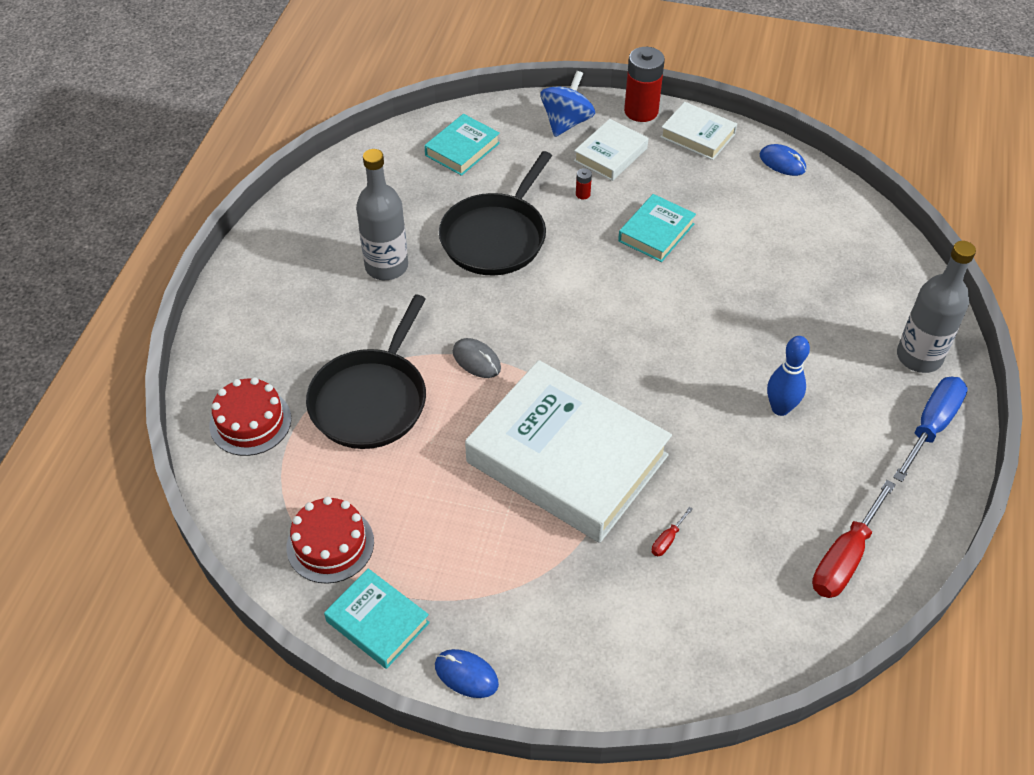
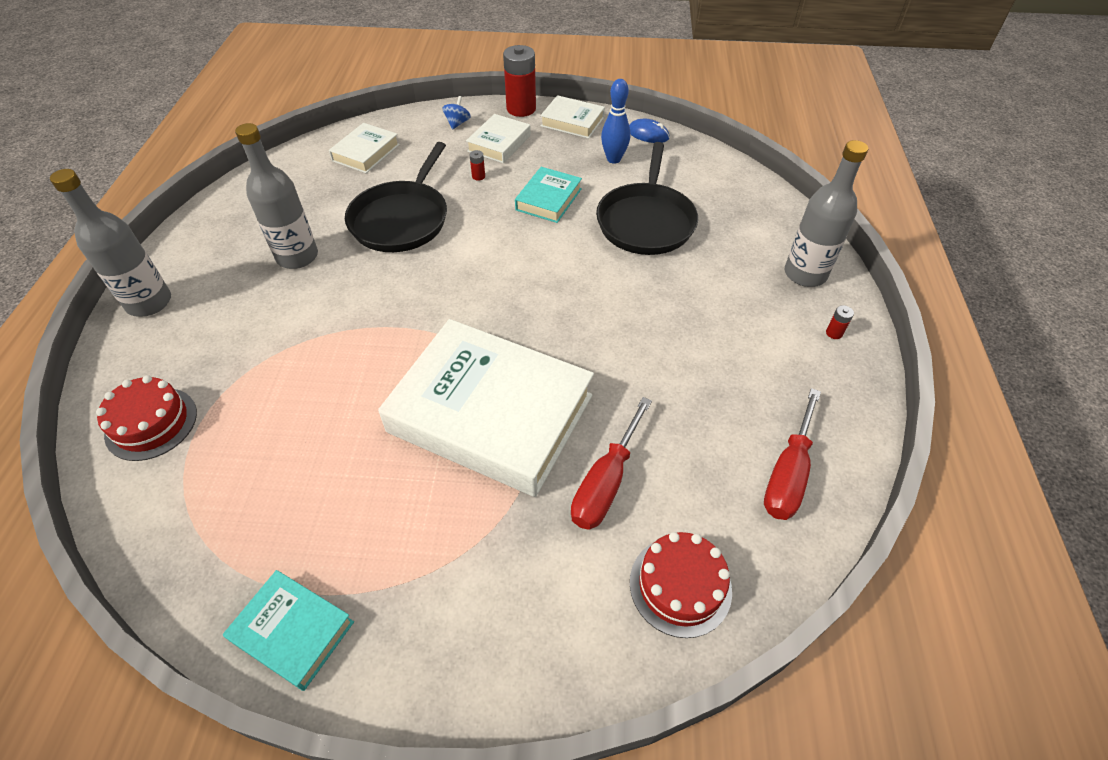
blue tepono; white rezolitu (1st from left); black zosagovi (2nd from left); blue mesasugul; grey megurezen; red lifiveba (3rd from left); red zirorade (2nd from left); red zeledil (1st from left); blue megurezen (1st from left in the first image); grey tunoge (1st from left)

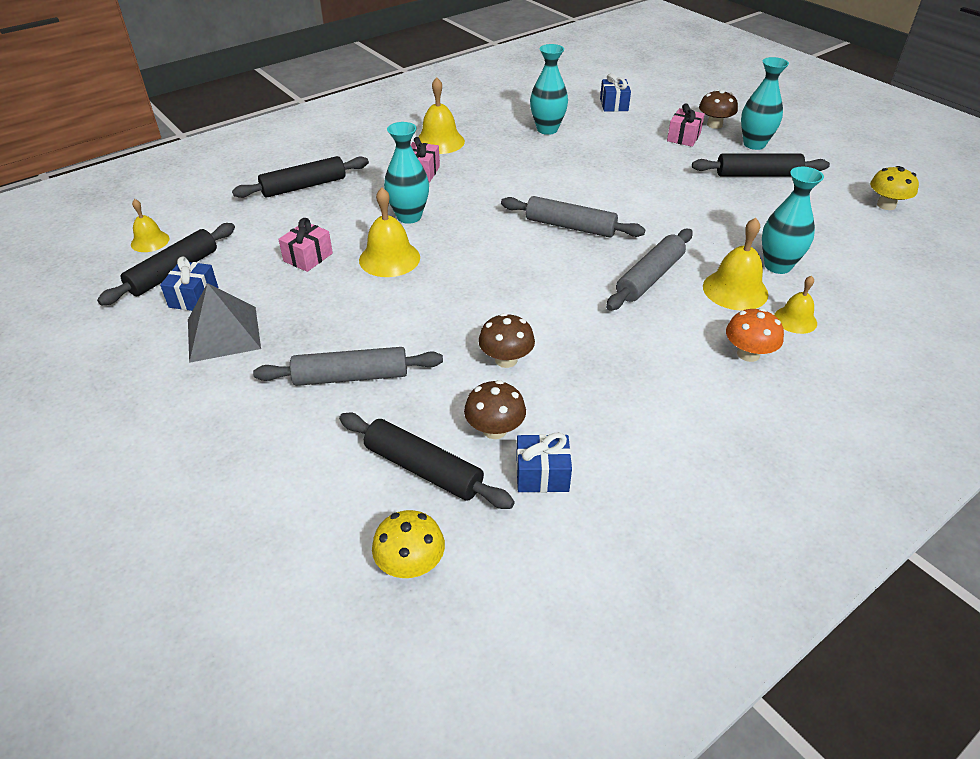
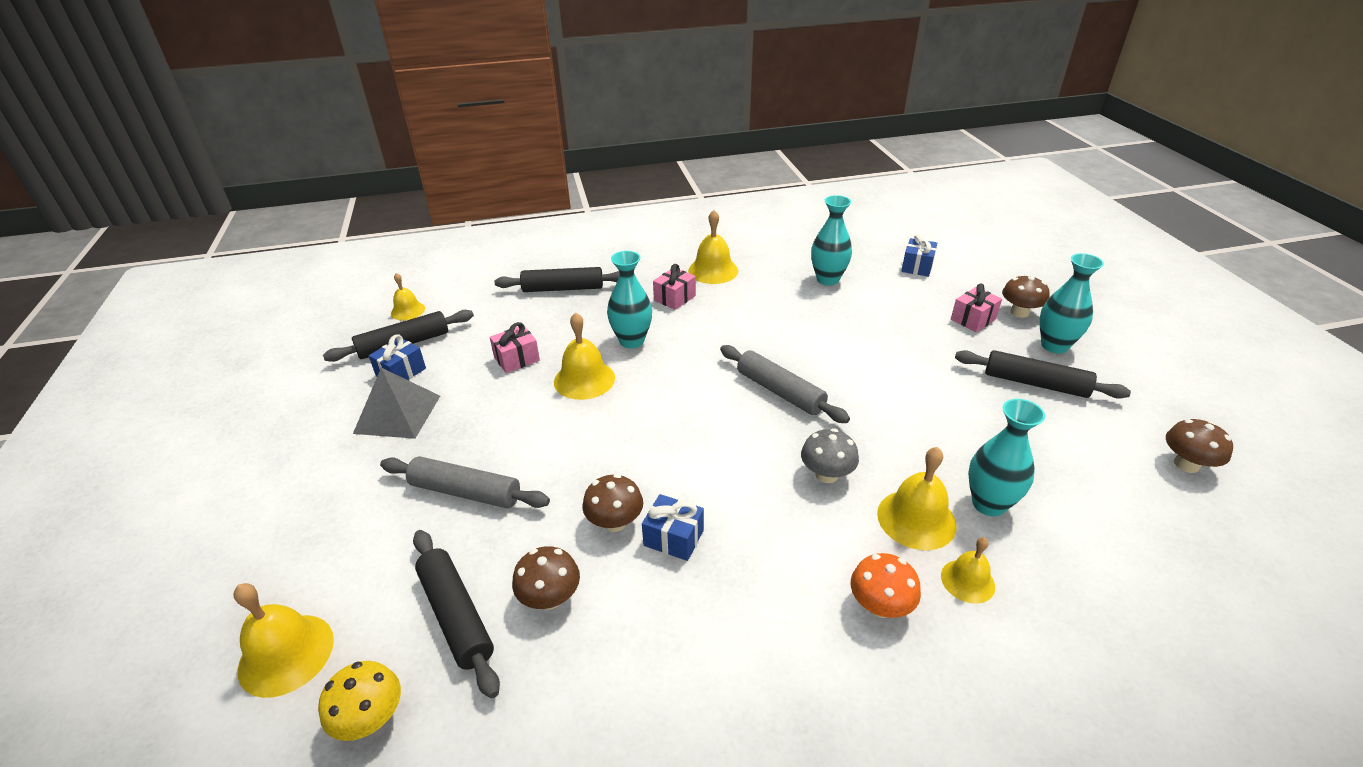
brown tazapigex (4th from left); grey tazapigex; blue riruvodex (2nd from left); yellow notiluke (1st from left)

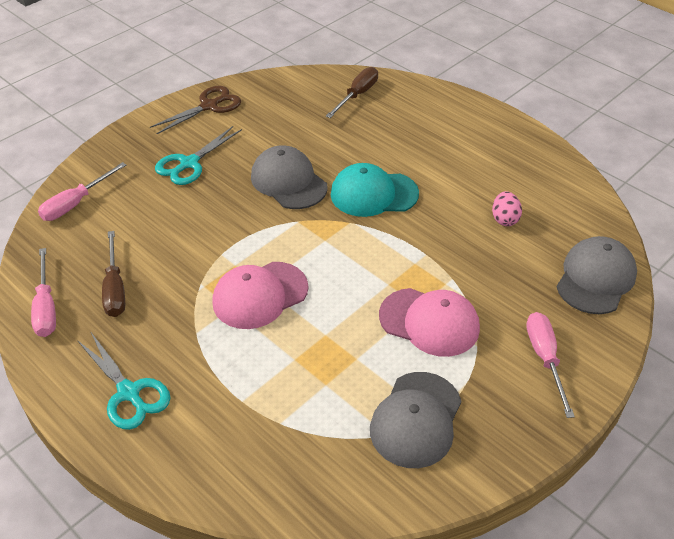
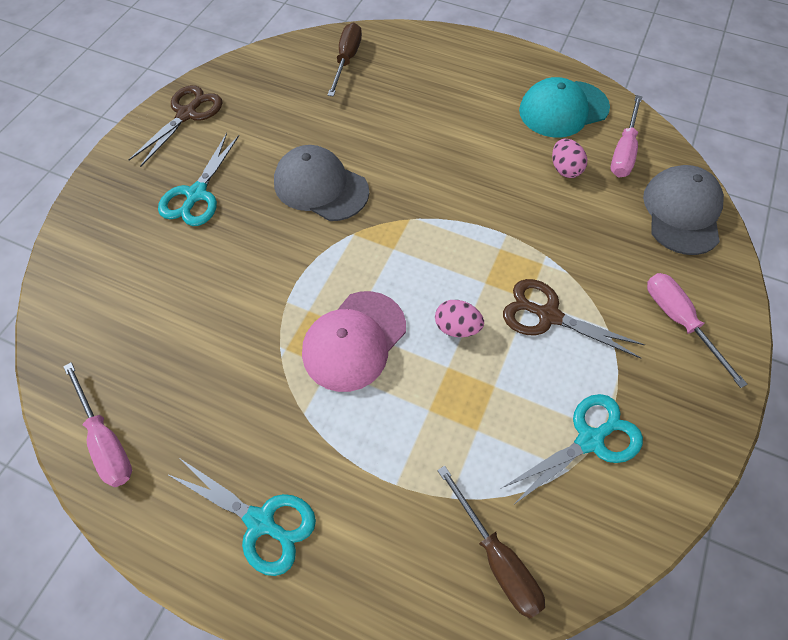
pink zeledil (2nd from left); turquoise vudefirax; brown zeledil (2nd from left); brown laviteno (2nd from left); turquoise laviteno (3rd from left); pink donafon (1st from left)

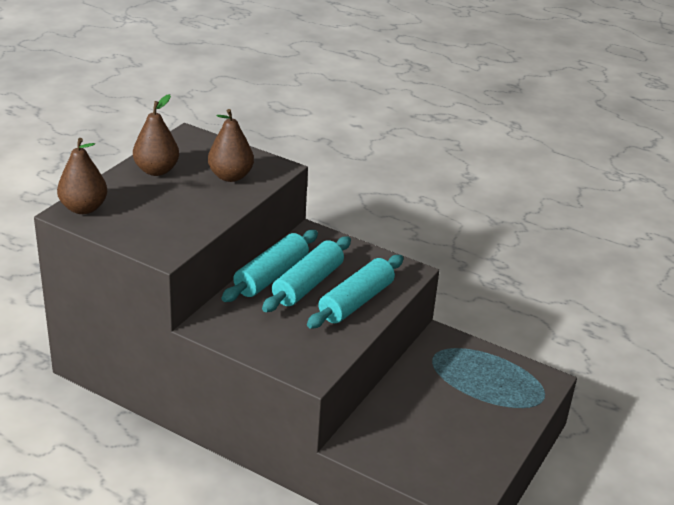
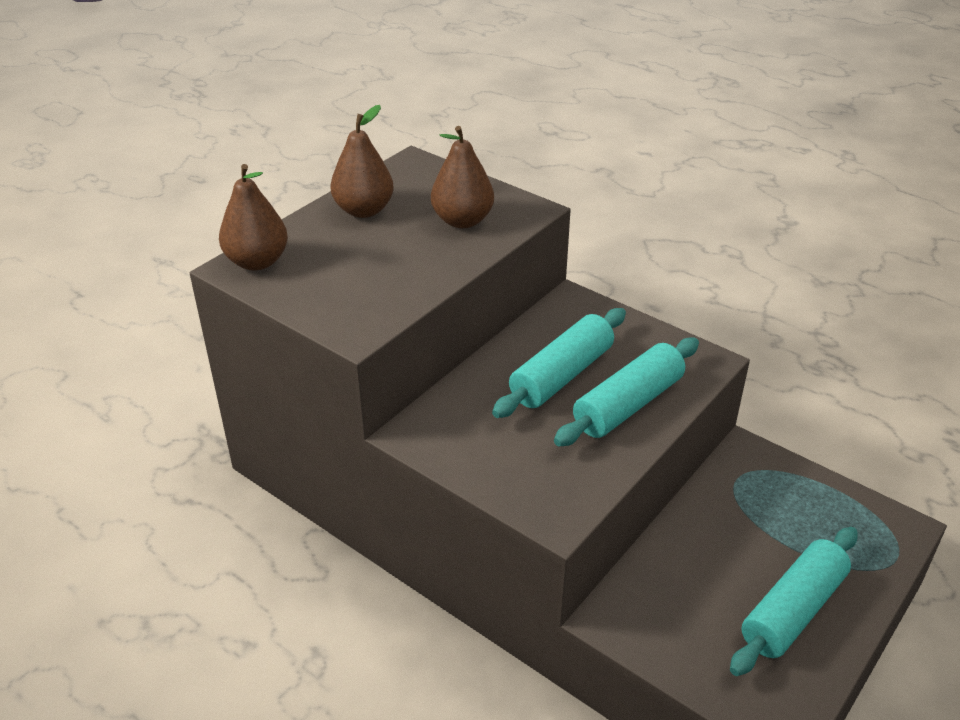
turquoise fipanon (3rd from left)

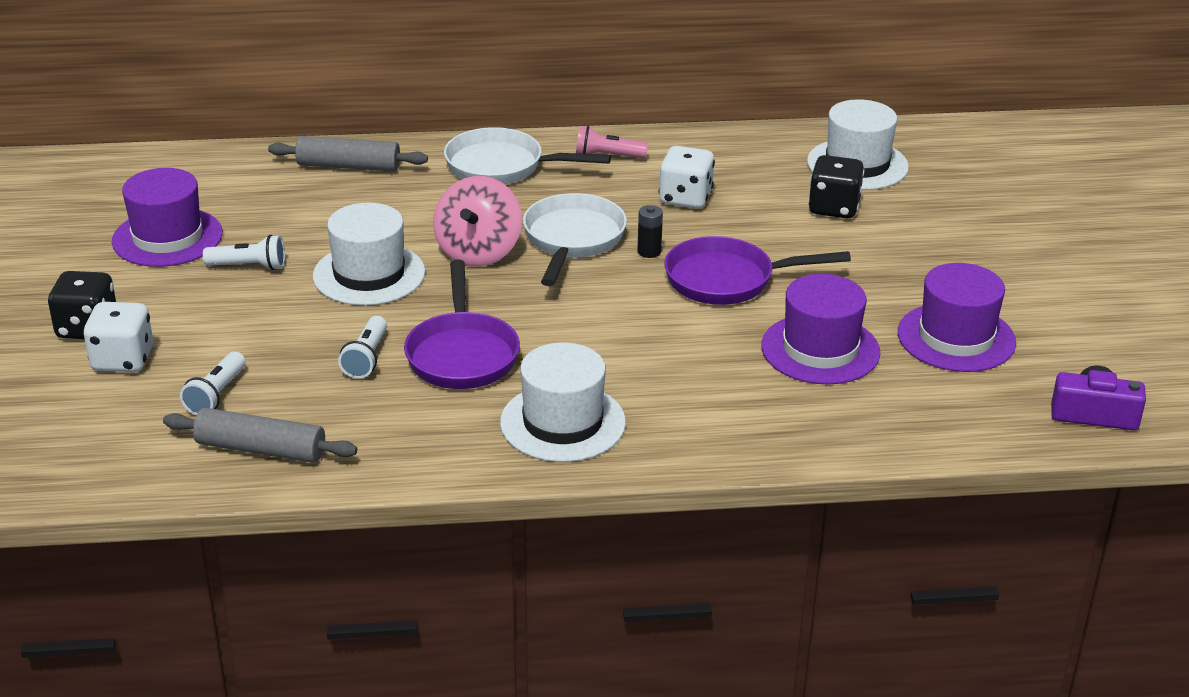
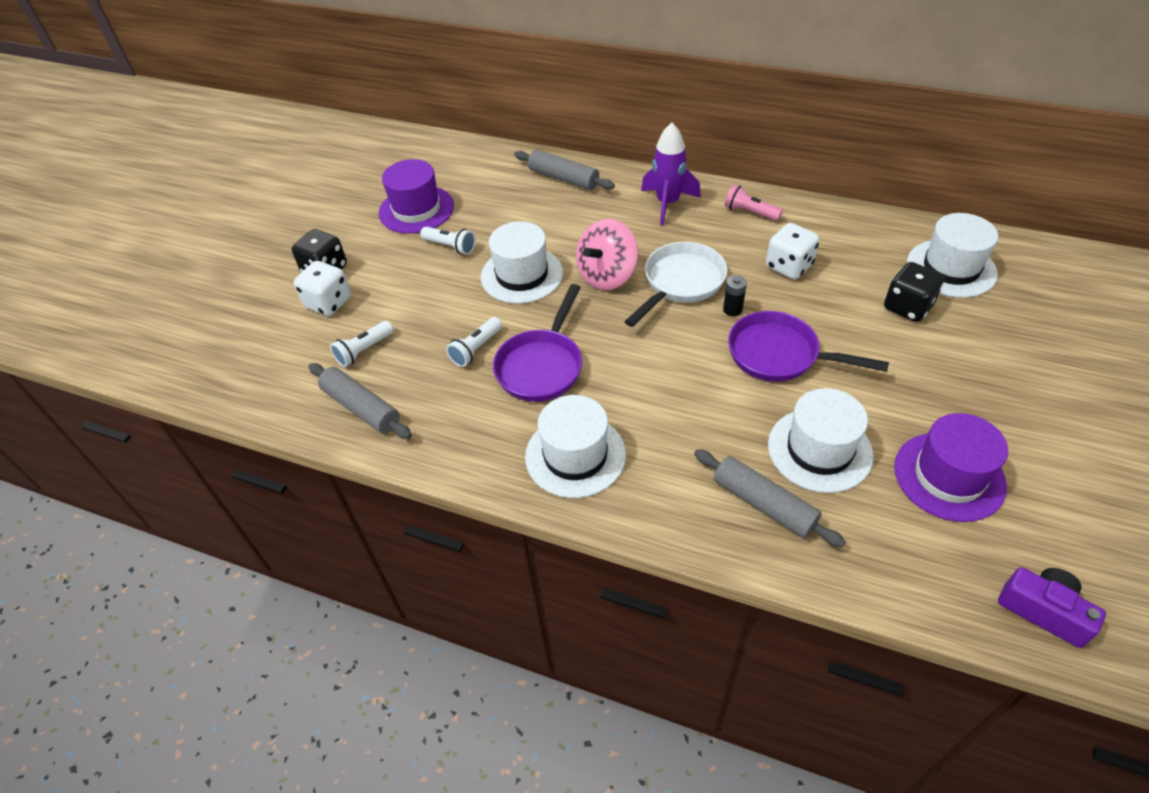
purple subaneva; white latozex (3rd from left); grey fipanon (3rd from left)

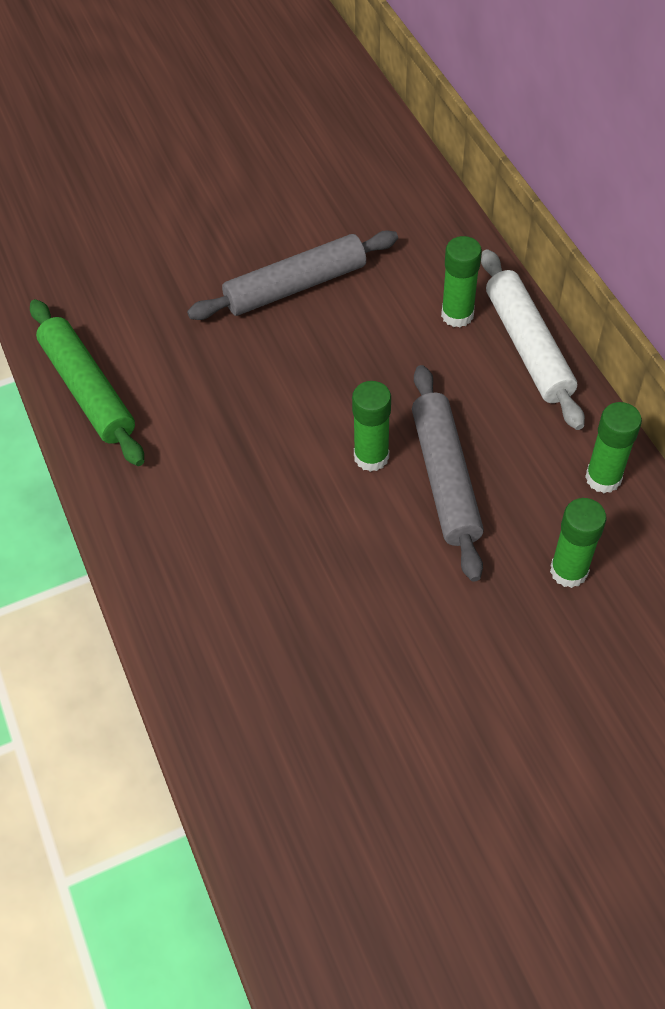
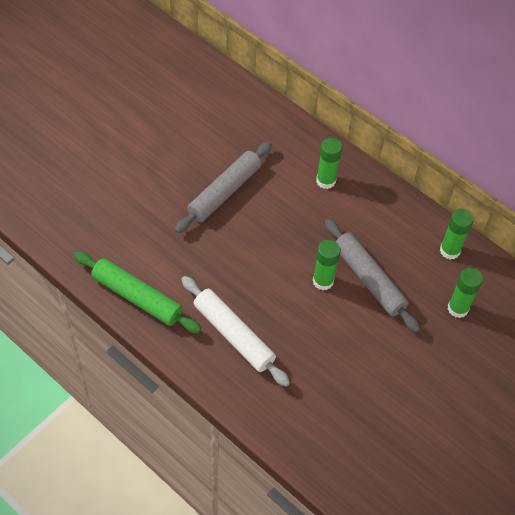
white fipanon

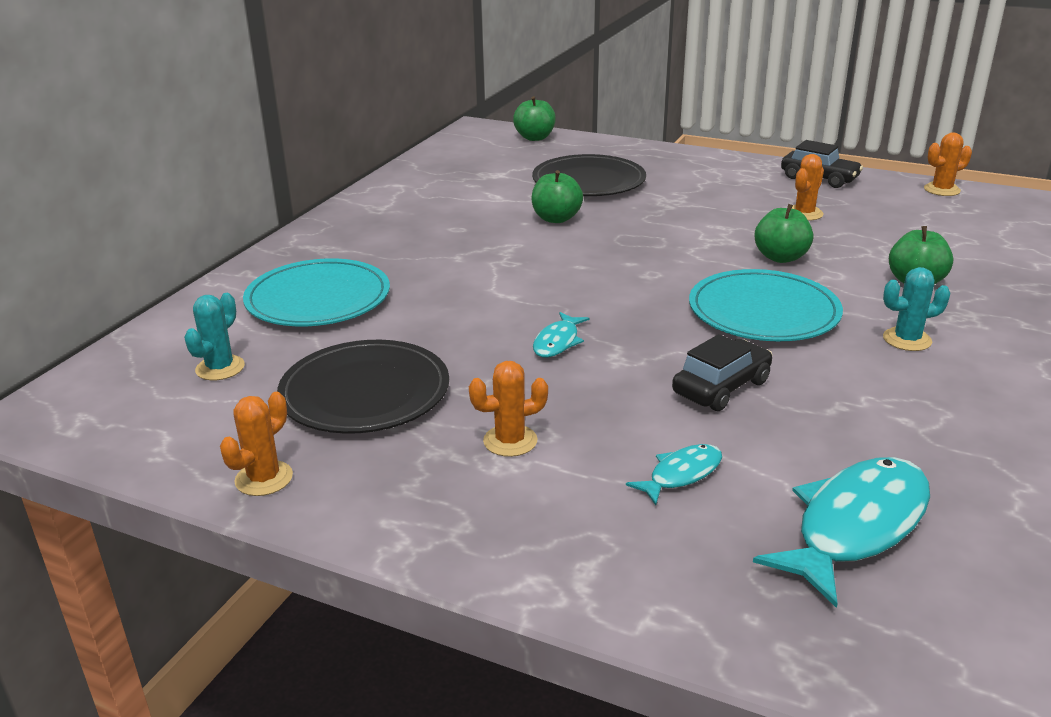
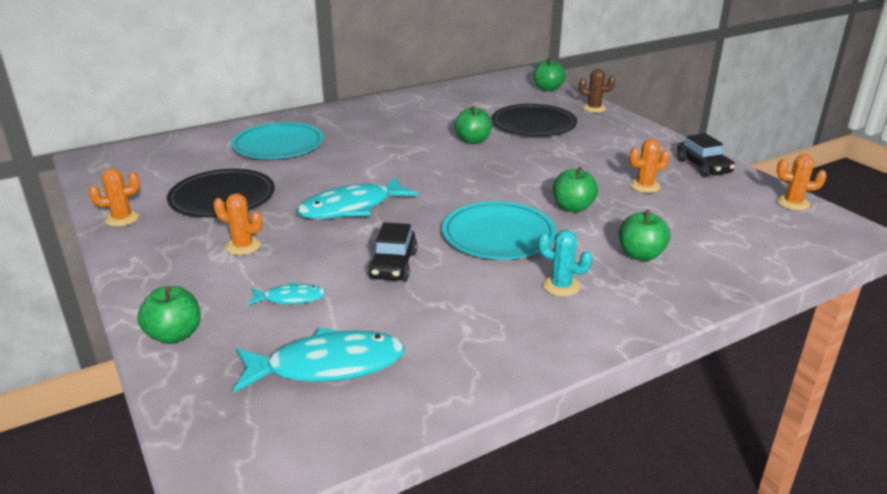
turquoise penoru (1st from left in the first image); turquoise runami (3rd from left); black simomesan (1st from left); brown penoru; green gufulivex (1st from left)

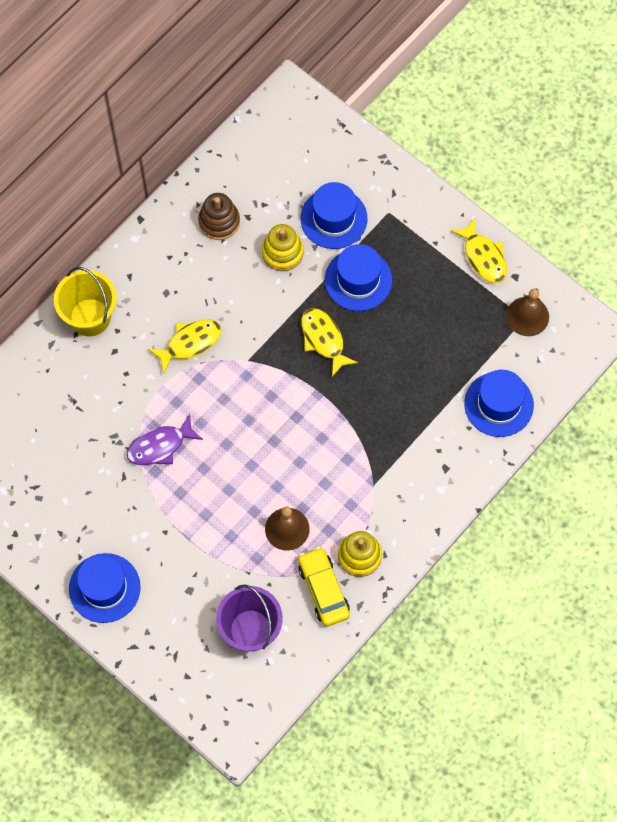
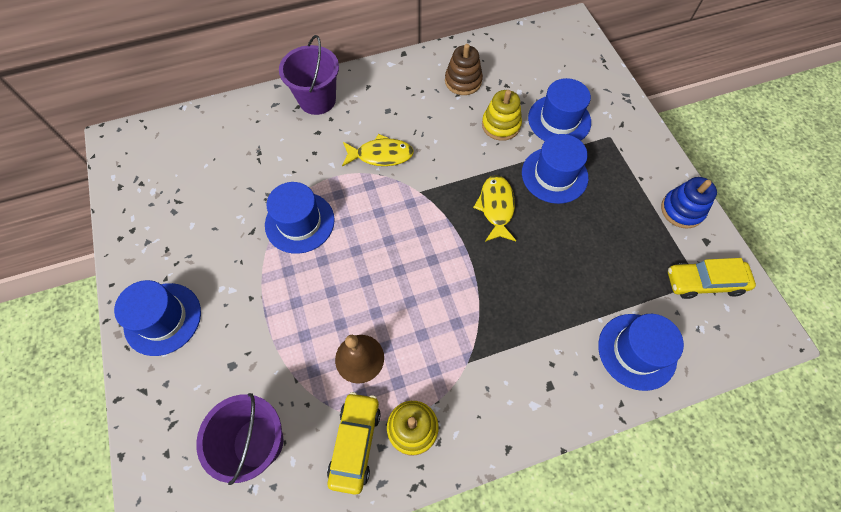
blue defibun; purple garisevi (2nd from left); yellow simomesan (2nd from left); blue latozex (2nd from left)

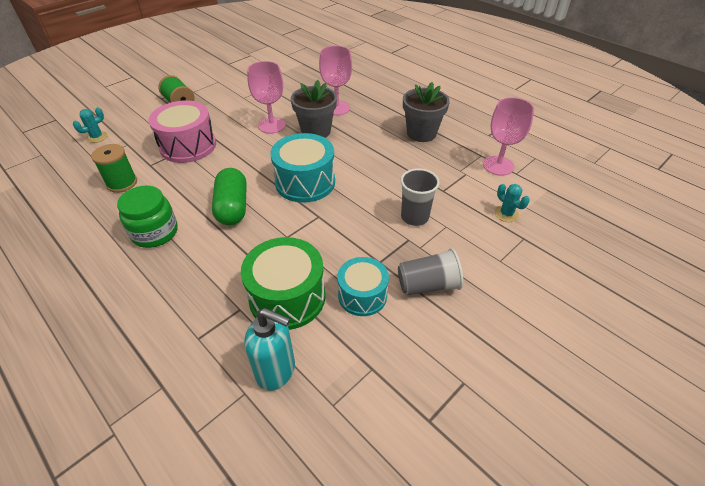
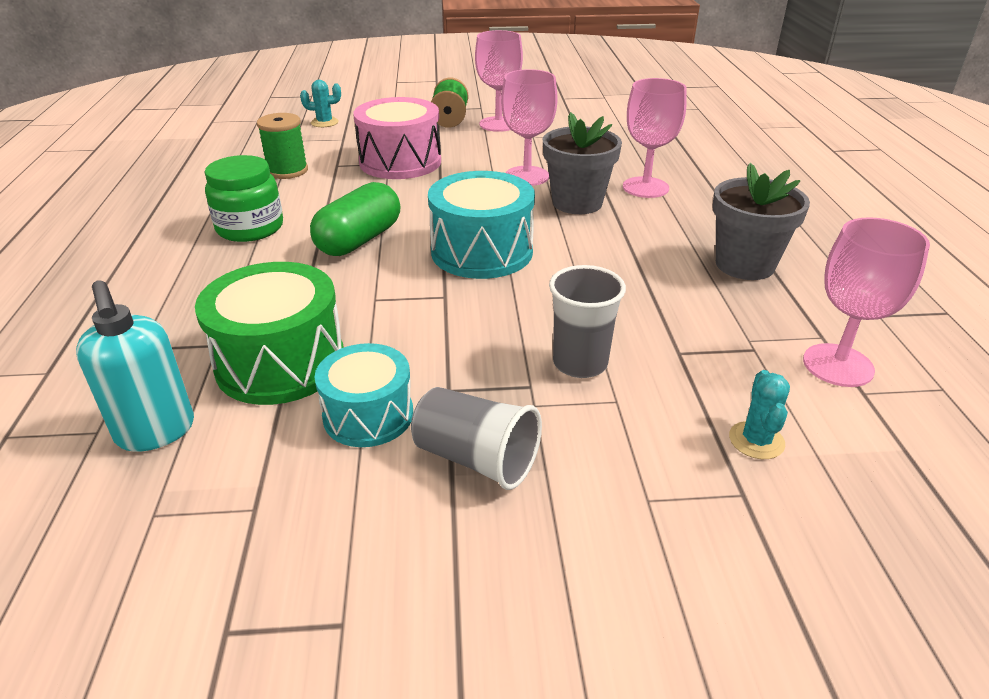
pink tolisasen (1st from left)

